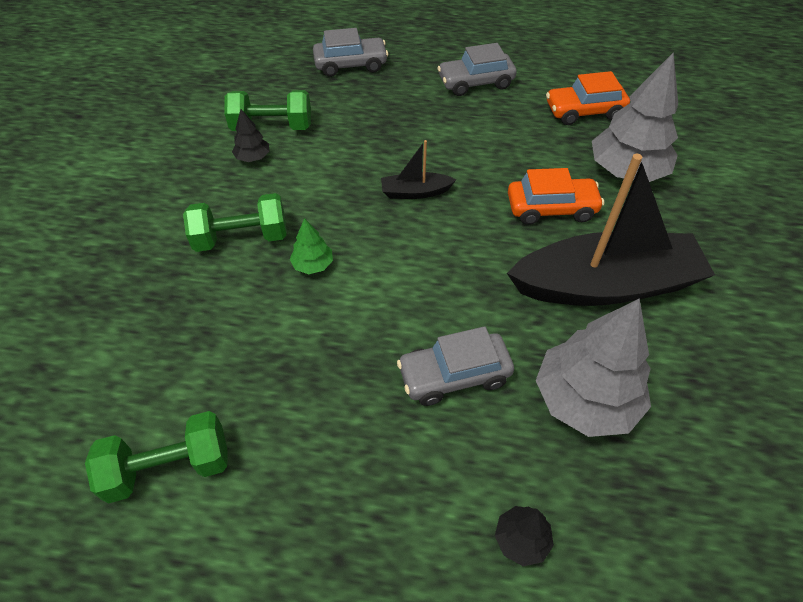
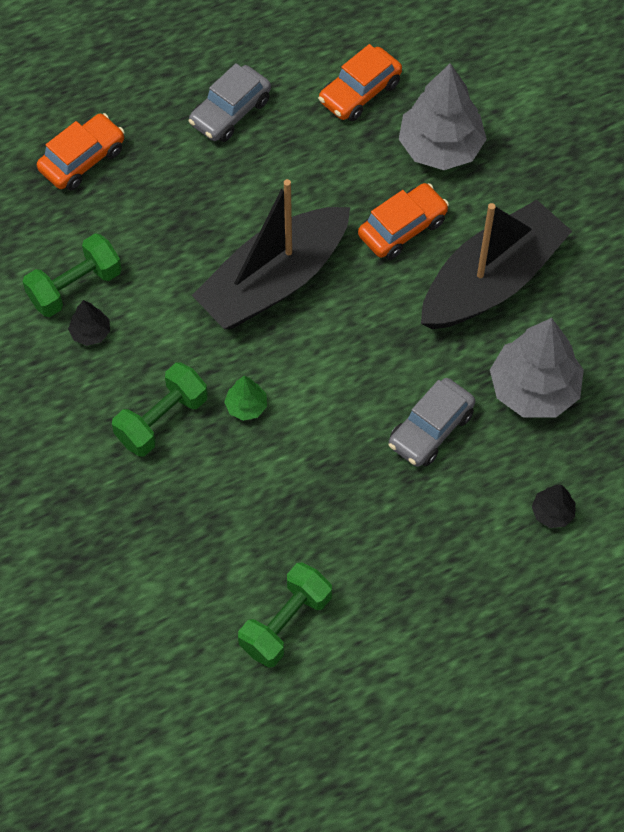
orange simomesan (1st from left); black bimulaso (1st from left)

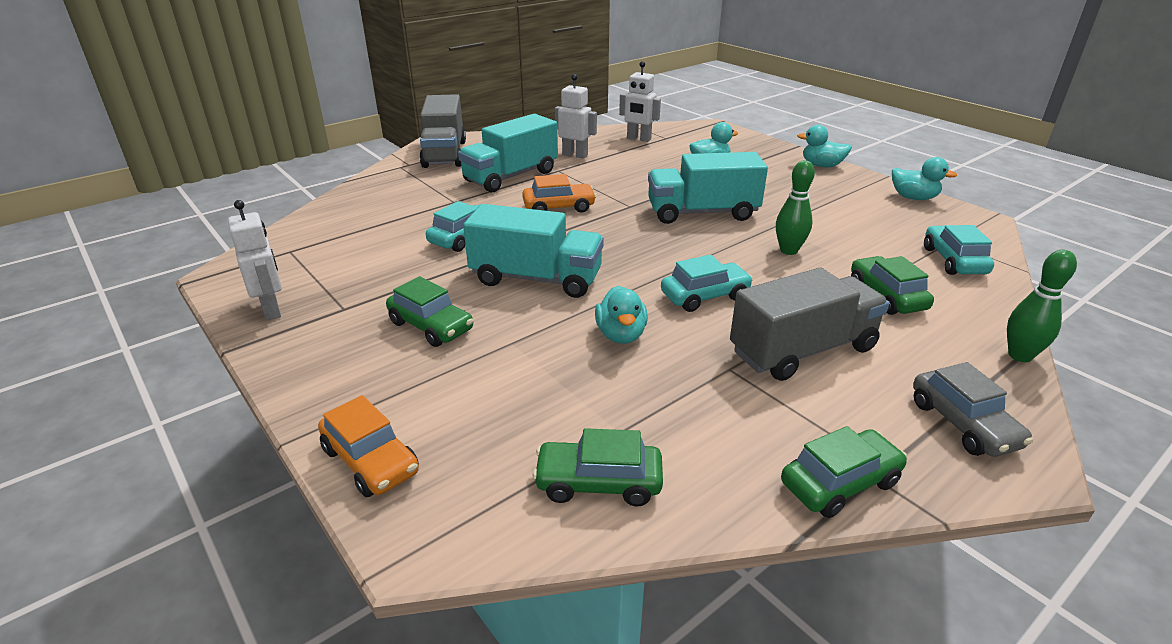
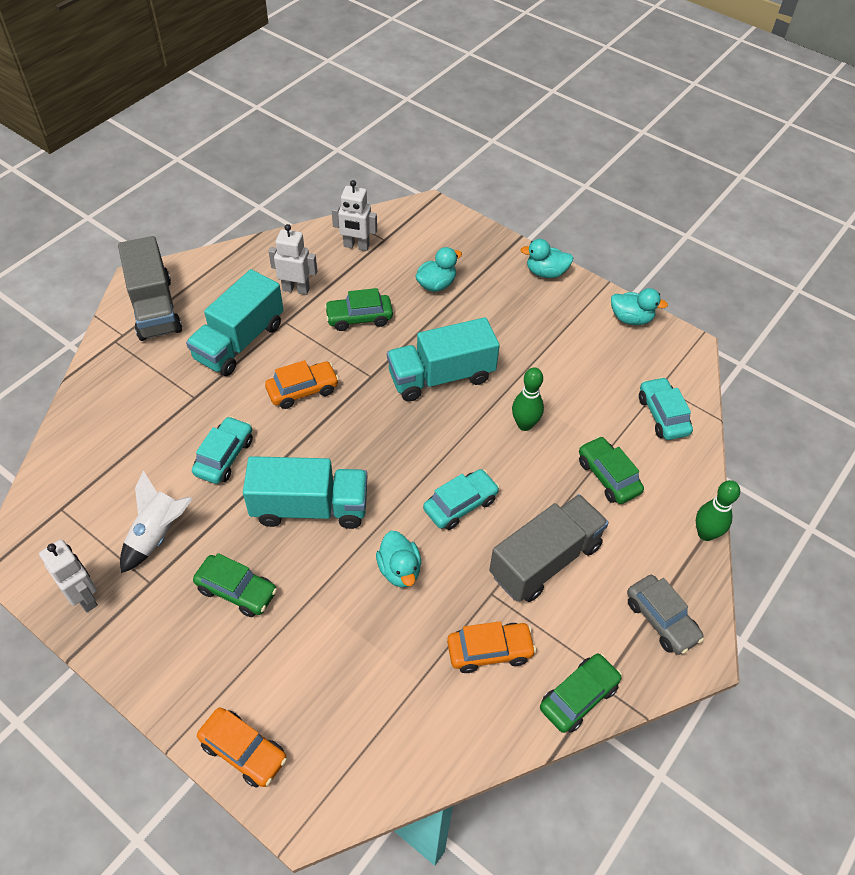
green simomesan (2nd from left); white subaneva; orange simomesan (3rd from left)

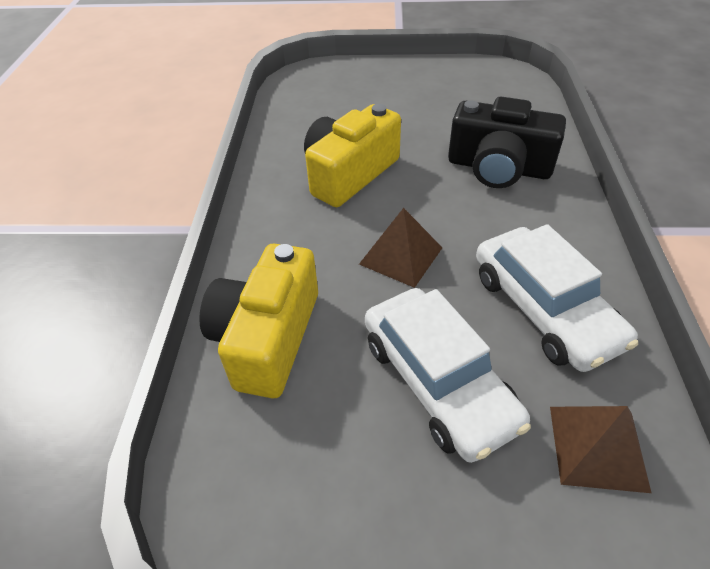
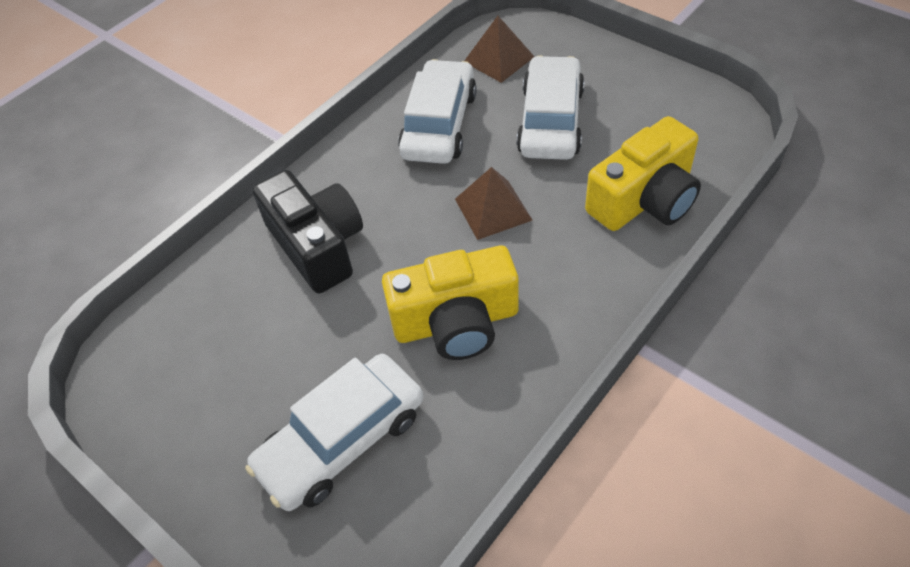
white simomesan (1st from left)

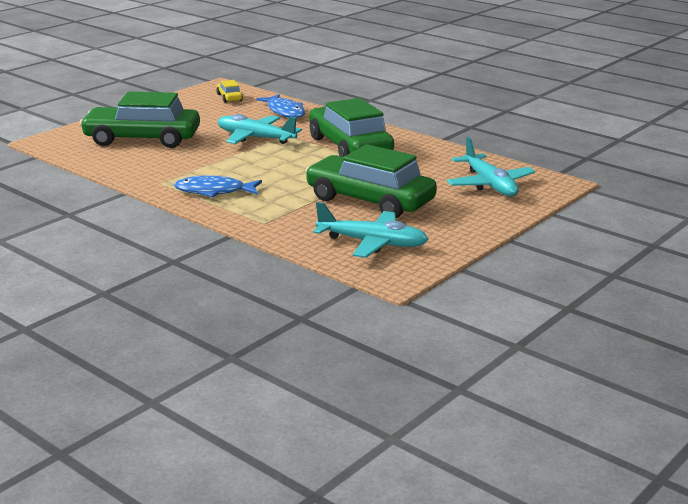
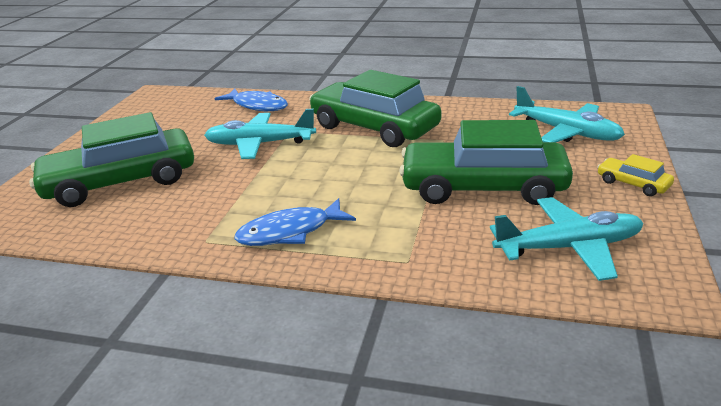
yellow simomesan

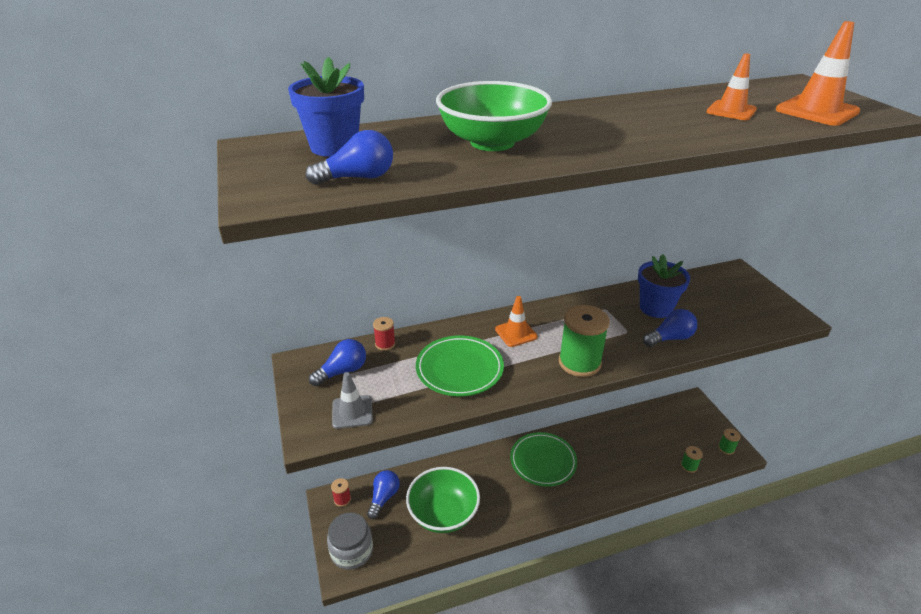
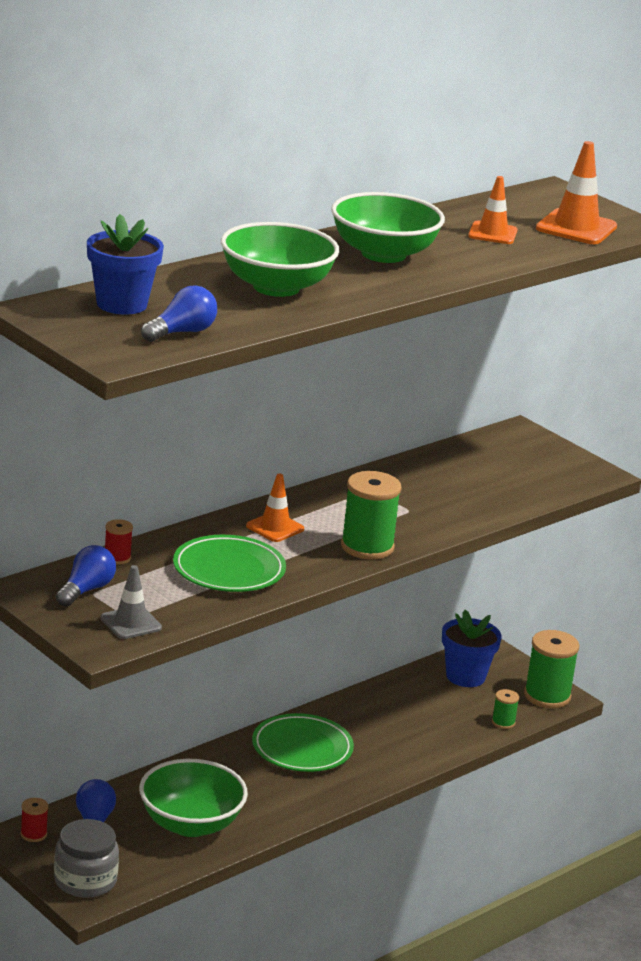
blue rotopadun (2nd from left); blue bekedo (4th from left in the first image); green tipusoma (3rd from left); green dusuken (3rd from left)

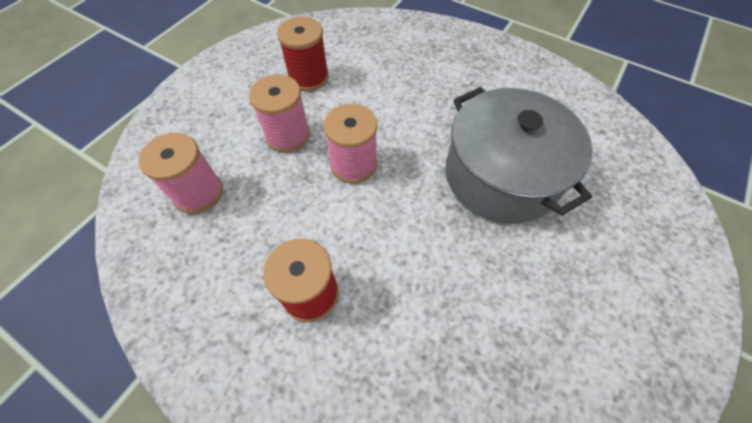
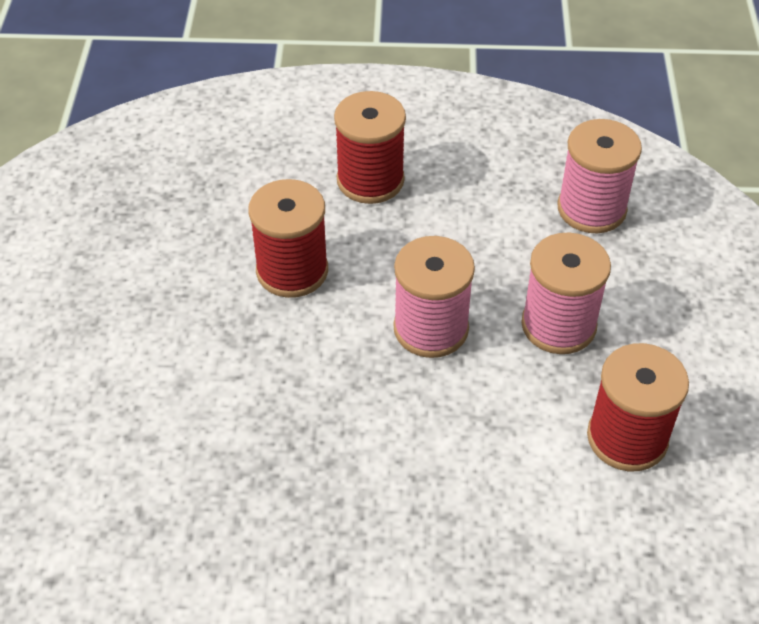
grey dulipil; red tipusoma (1st from left)

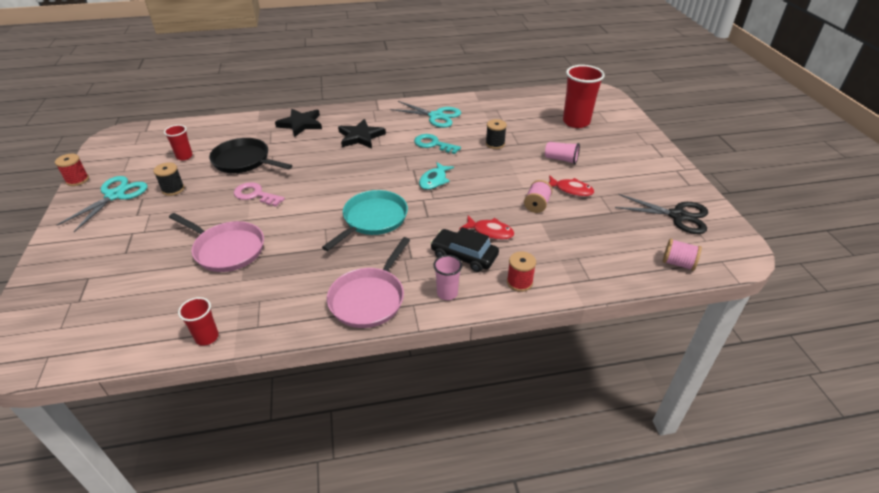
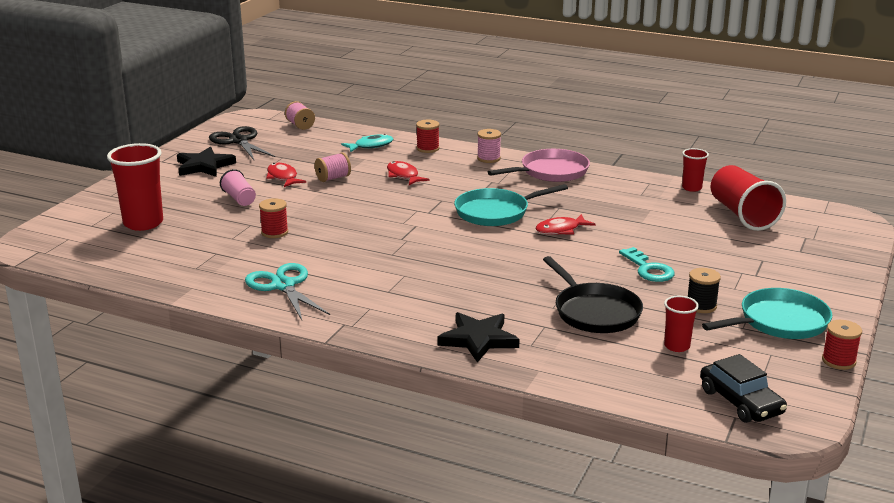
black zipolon (1st from left); red tipusoma (1st from left); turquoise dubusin; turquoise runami; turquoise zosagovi (2nd from left); pink dubusin; pink zosagovi (1st from left in the first image); black simomesan; pink tipusoma (3rd from left); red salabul (4th from left); red runami (3rd from left)

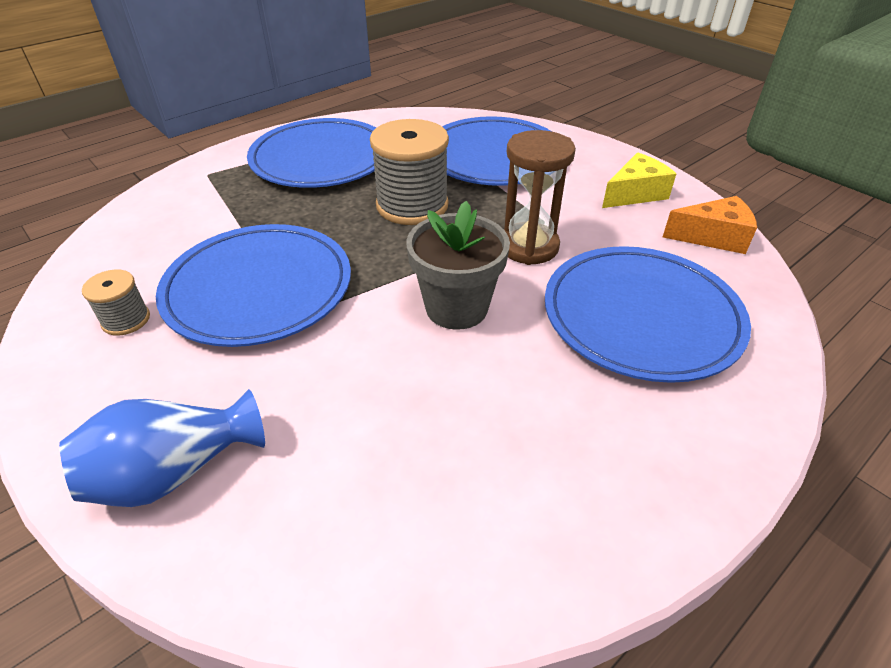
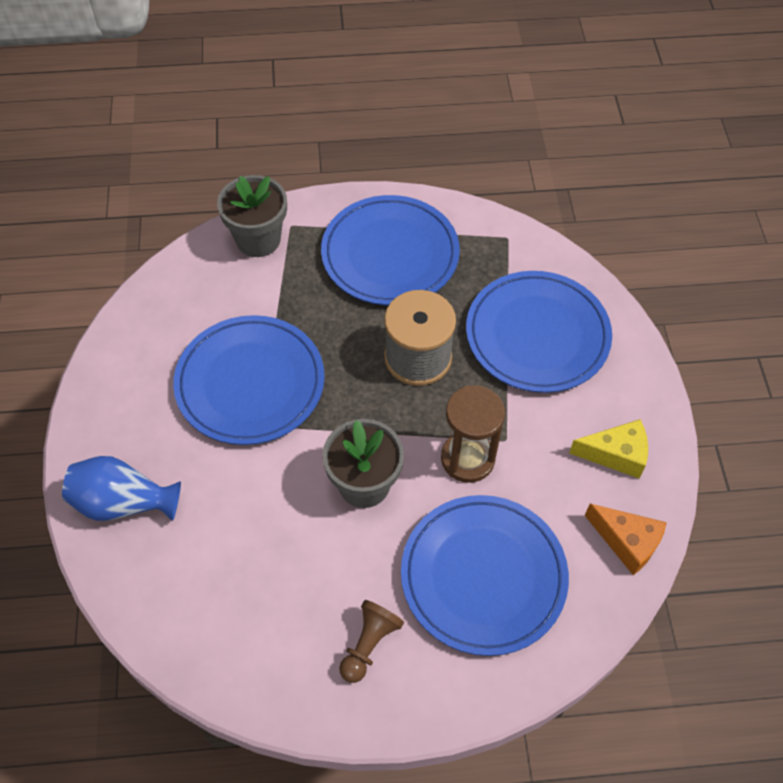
grey tipusoma (1st from left in the first image); grey rotopadun (1st from left); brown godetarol

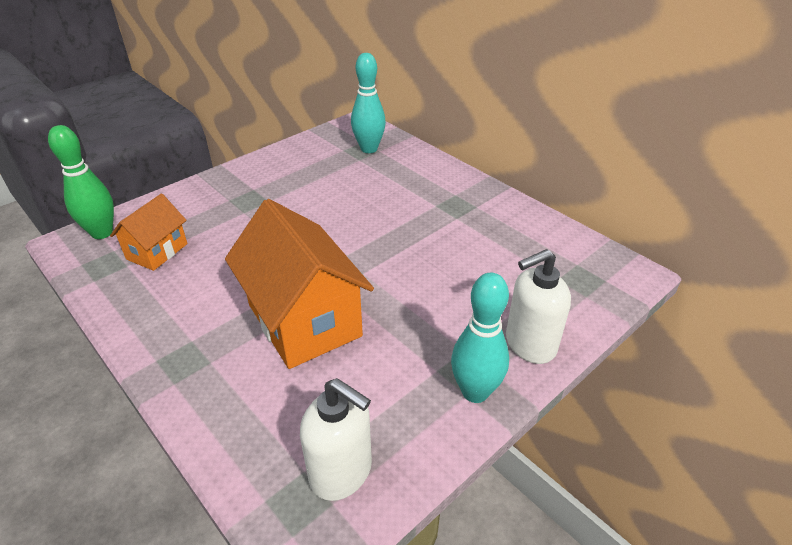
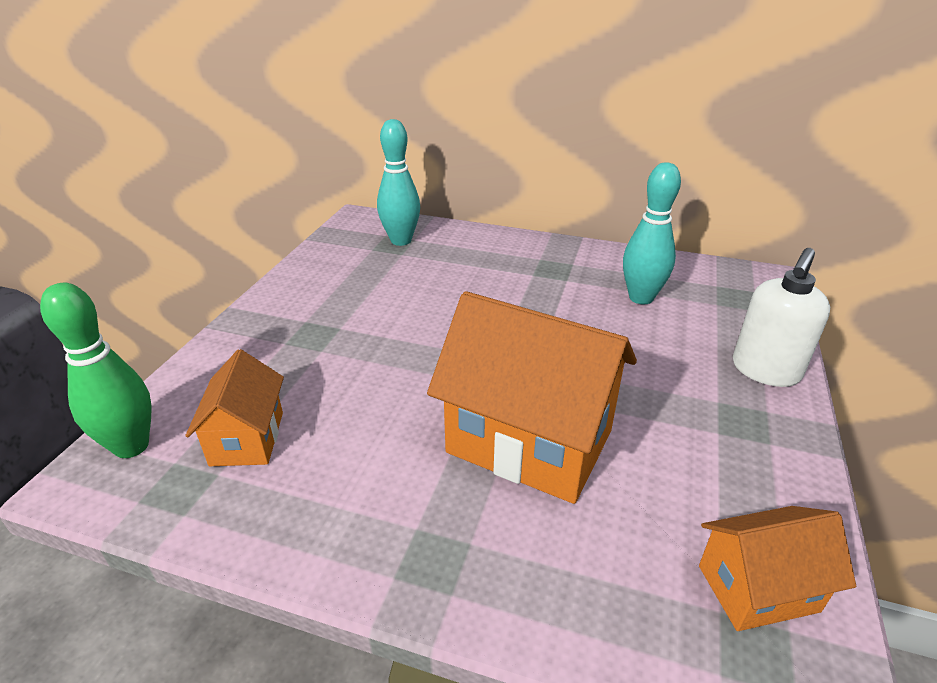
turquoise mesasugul (2nd from left); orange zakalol (3rd from left)

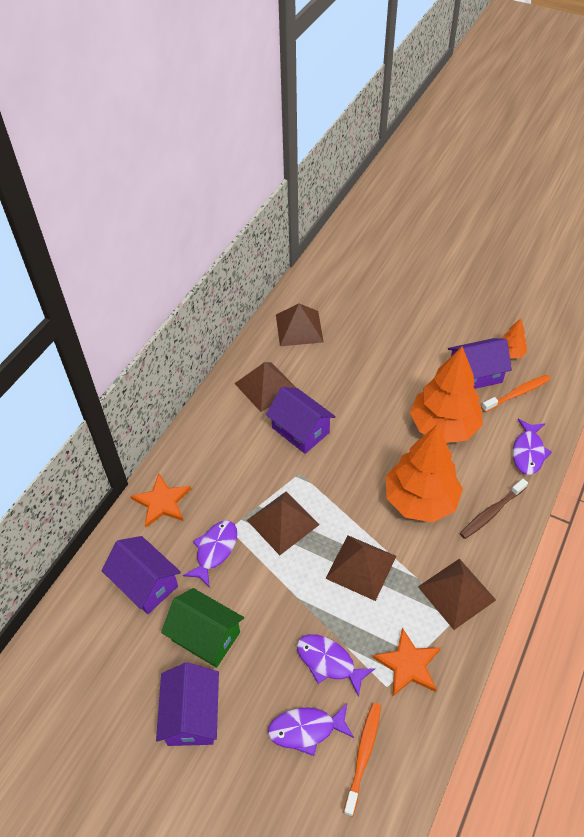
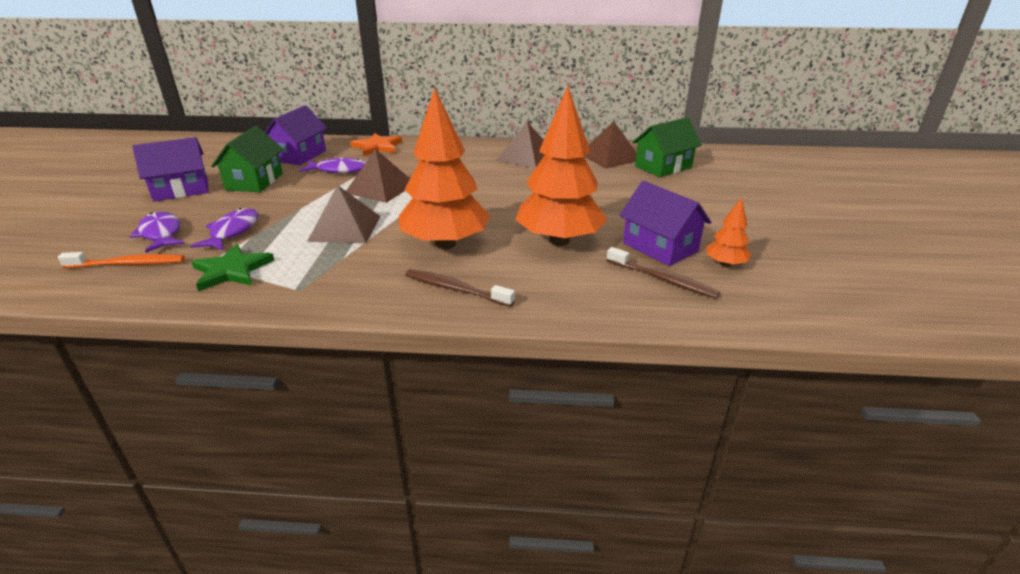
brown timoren (2nd from left); purple zakalol (3rd from left in the first image); purple runami (4th from left in the first image); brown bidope (5th from left in the first image); green zipolon; green zakalol (2nd from left)

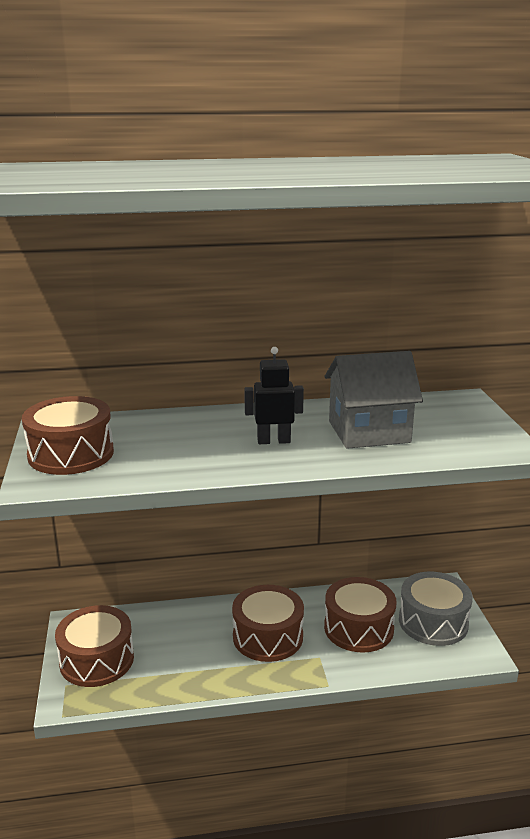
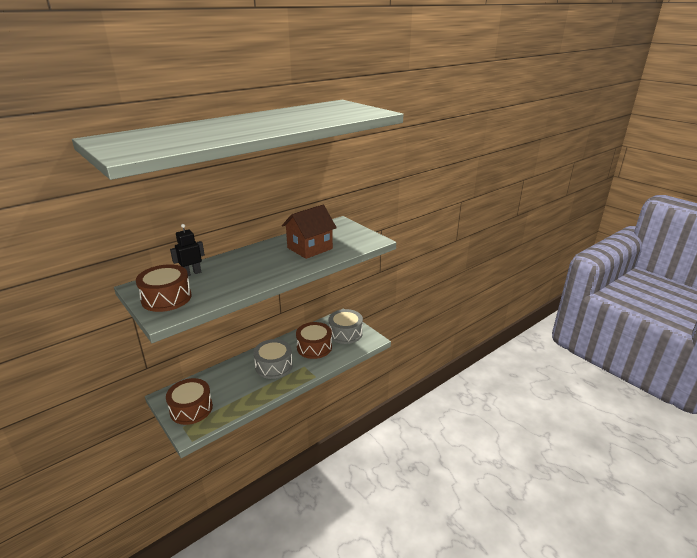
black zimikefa; brown zakalol; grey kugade (1st from left)

